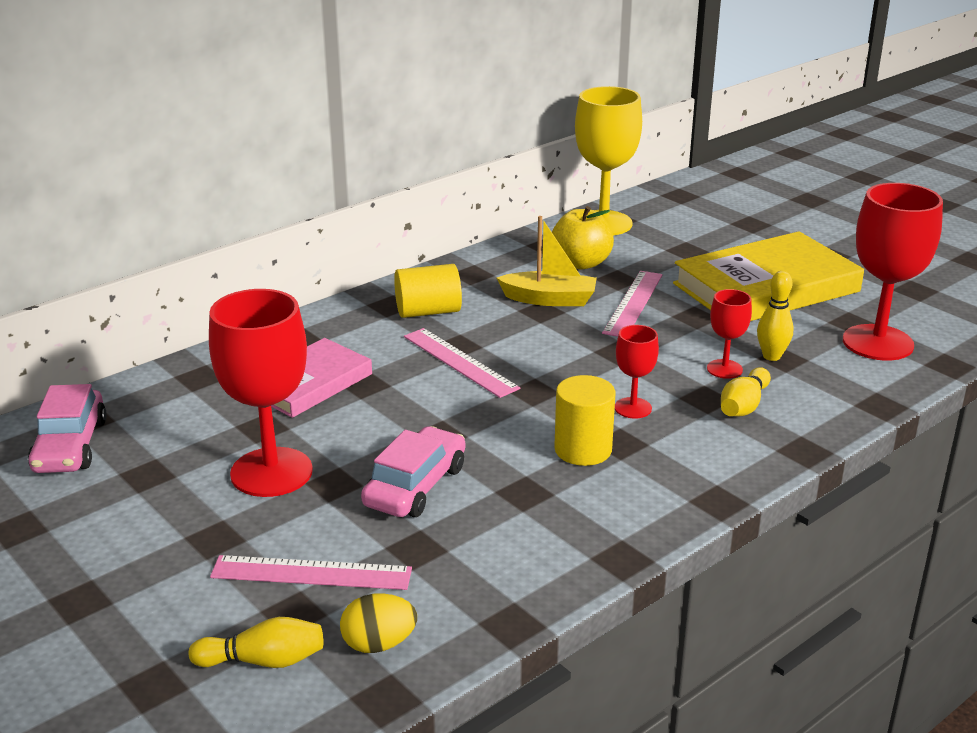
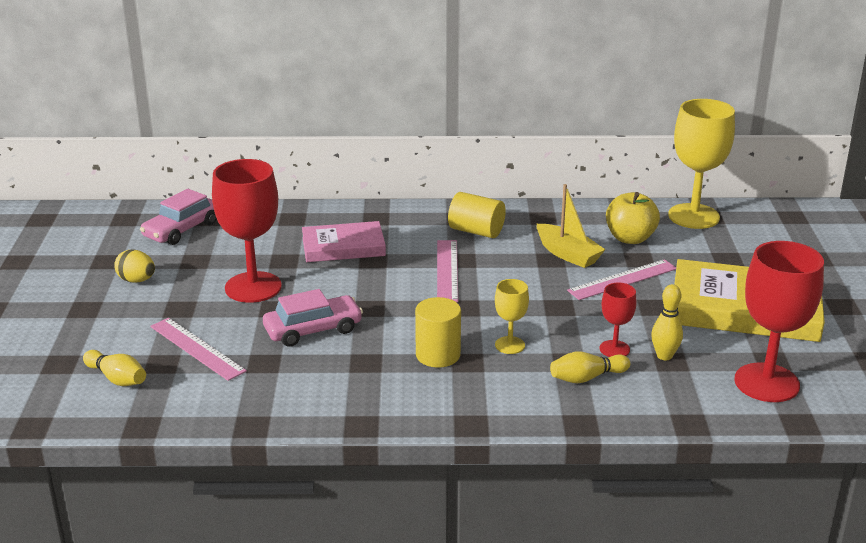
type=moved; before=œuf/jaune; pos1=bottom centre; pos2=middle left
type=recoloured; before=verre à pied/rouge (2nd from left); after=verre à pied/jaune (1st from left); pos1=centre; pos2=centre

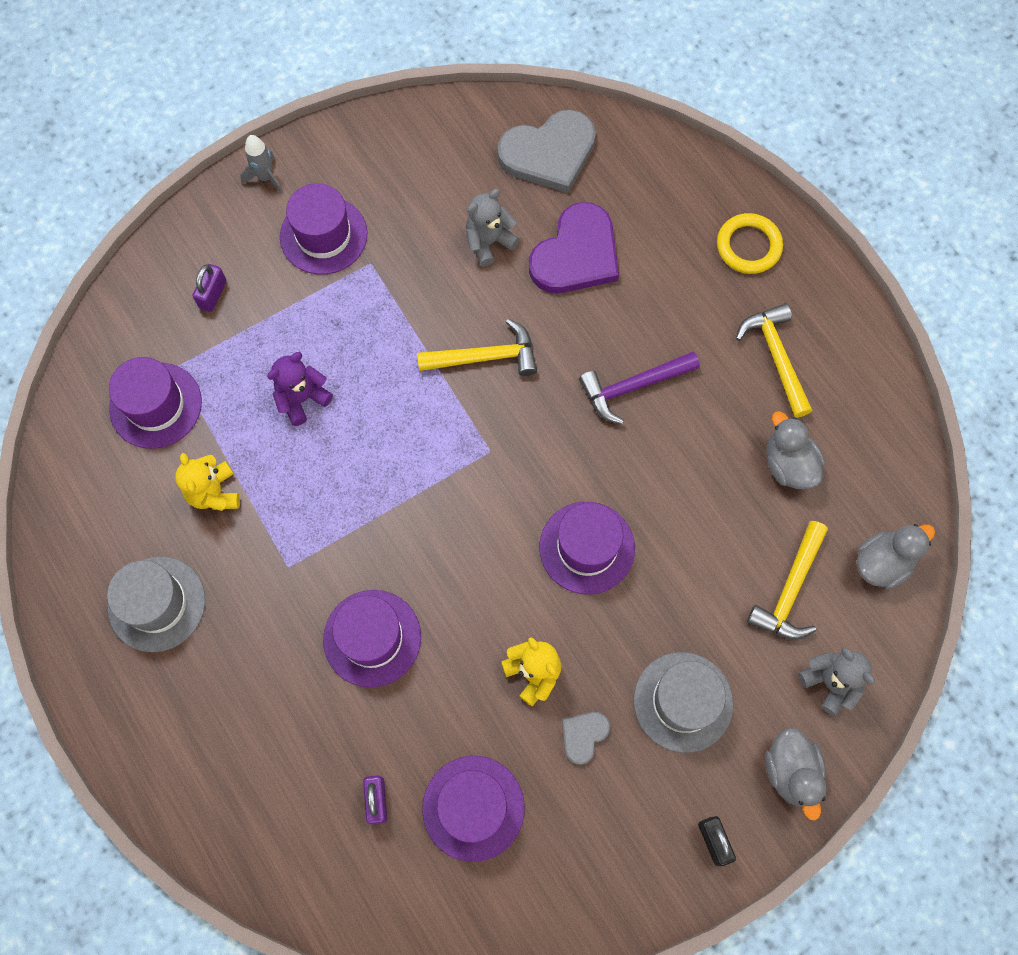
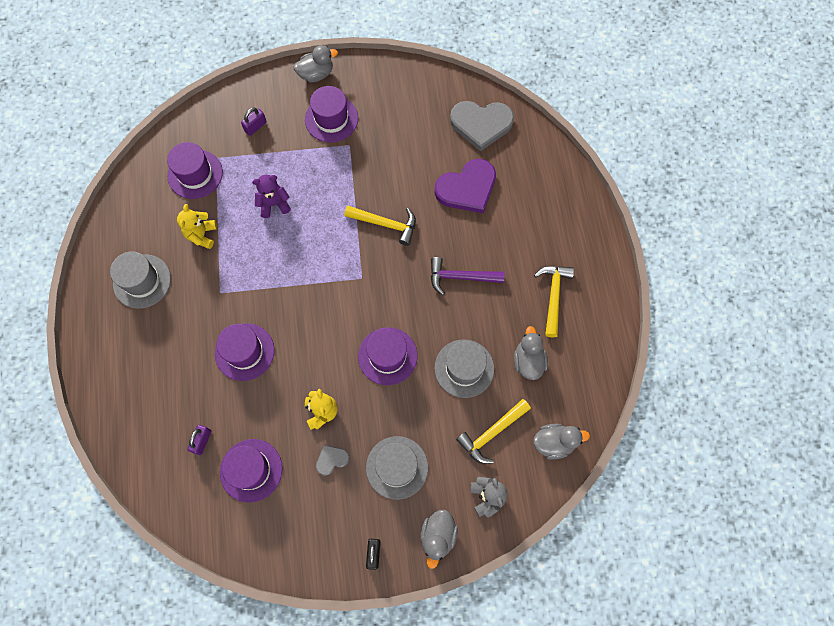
type=removed; before=ours en peluche/gris (1st from left); pos1=top centre
type=removed; before=anneau/jaune; pos1=top right
type=added; after=chapeau/gris (3rd from left); pos2=centre
type=replaced; before=fusée/gris; after=canard/gris (1st from left); pos1=top left; pos2=top centre

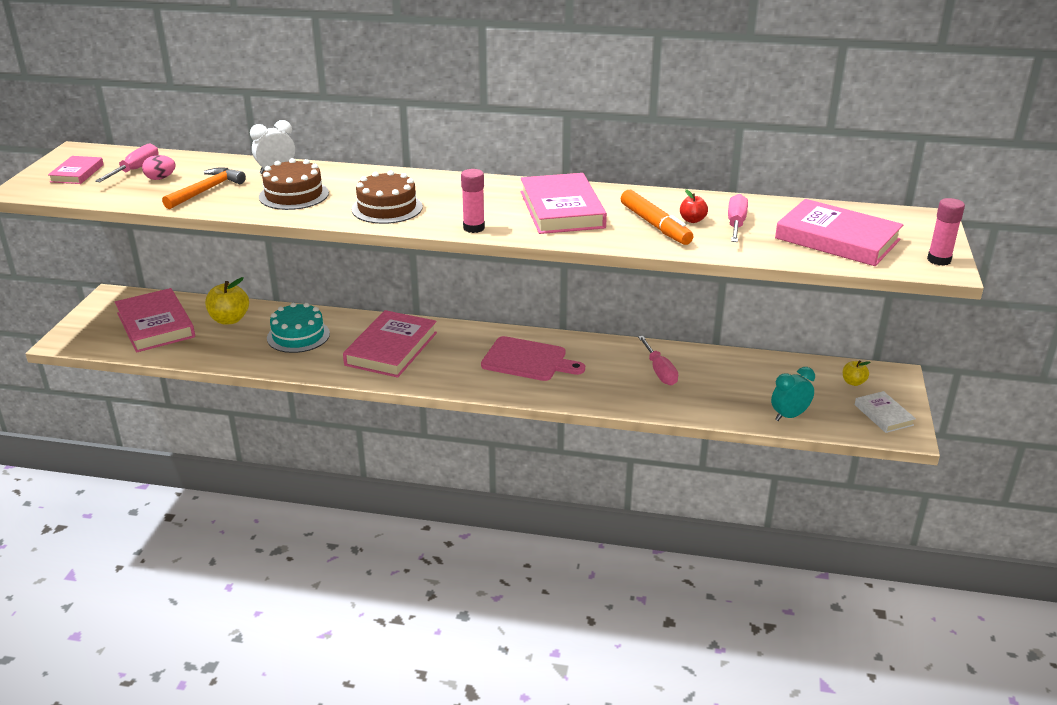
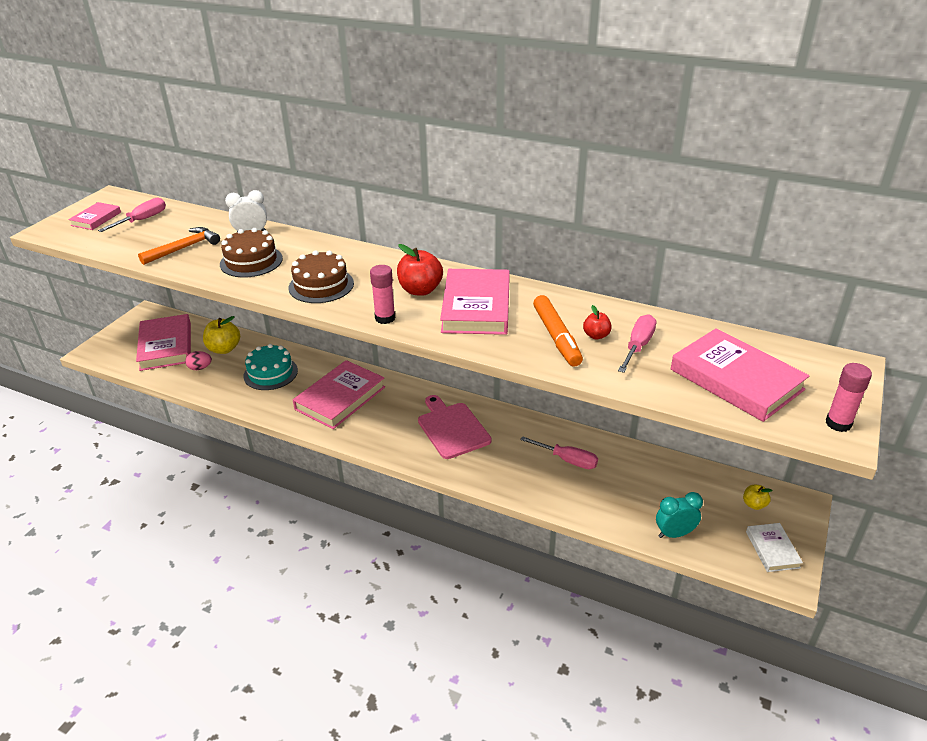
type=added; after=pomme/rouge (1st from left); pos2=centre
type=moved; before=œuf/rose; pos1=top left; pos2=middle left
type=turned; before=planche à découper/rose; pos1=centre; pos2=centre; turn=-150
type=turned; before=tournevis/rose (2nd from left); pos1=centre; pos2=centre; turn=-60

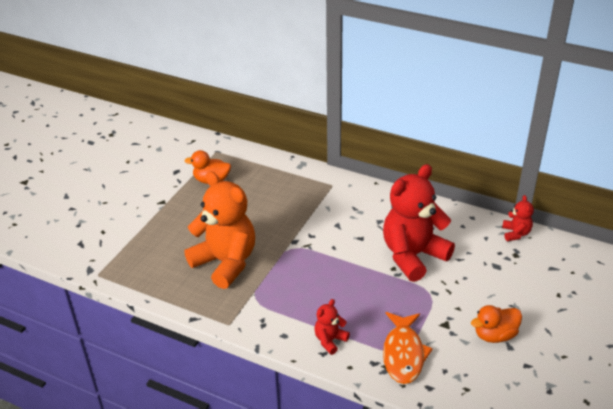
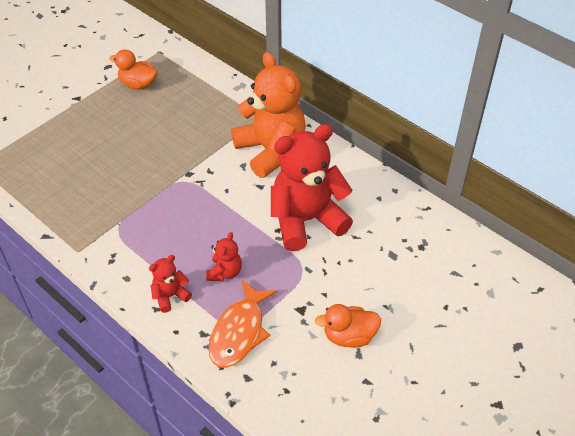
type=moved; before=ours en peluche/orange; pos1=centre; pos2=top centre
type=moved; before=ours en peluche/rouge (3rd from left in the first image); after=ours en peluche/rouge (2nd from left); pos1=middle right; pos2=centre

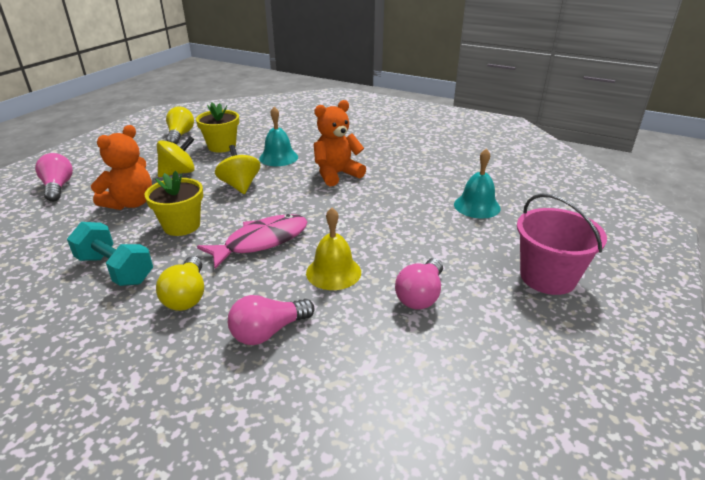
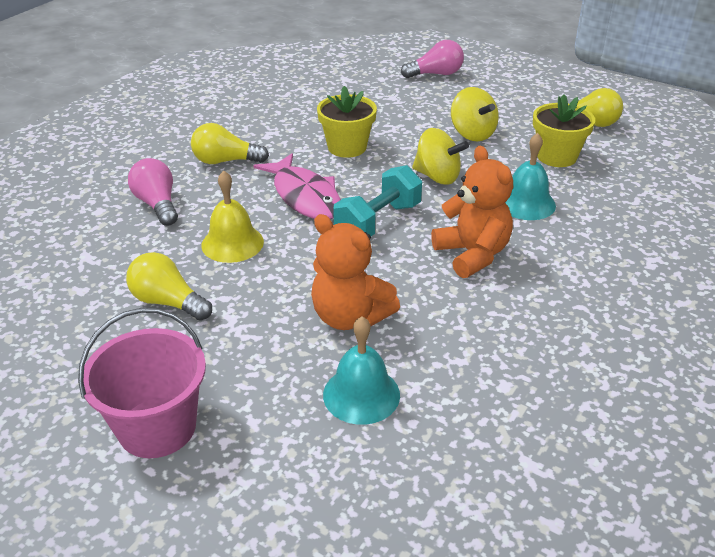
type=moved; before=haltère/turquoise; pos1=middle left; pos2=centre
type=moved; before=ours en peluche/orange (1st from left); pos1=middle left; pos2=centre
type=recoloured; before=ampoule/rose (3rd from left); after=ampoule/jaune (1st from left); pos1=centre; pos2=middle left
type=turned; before=toupie/jaune (2nd from left in the first image); pos1=centre; pos2=top centre; turn=45

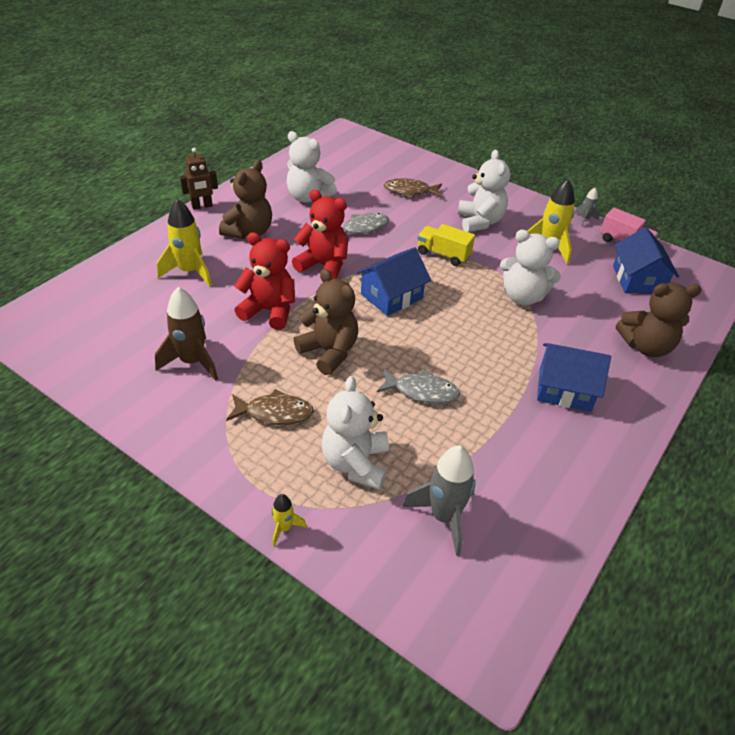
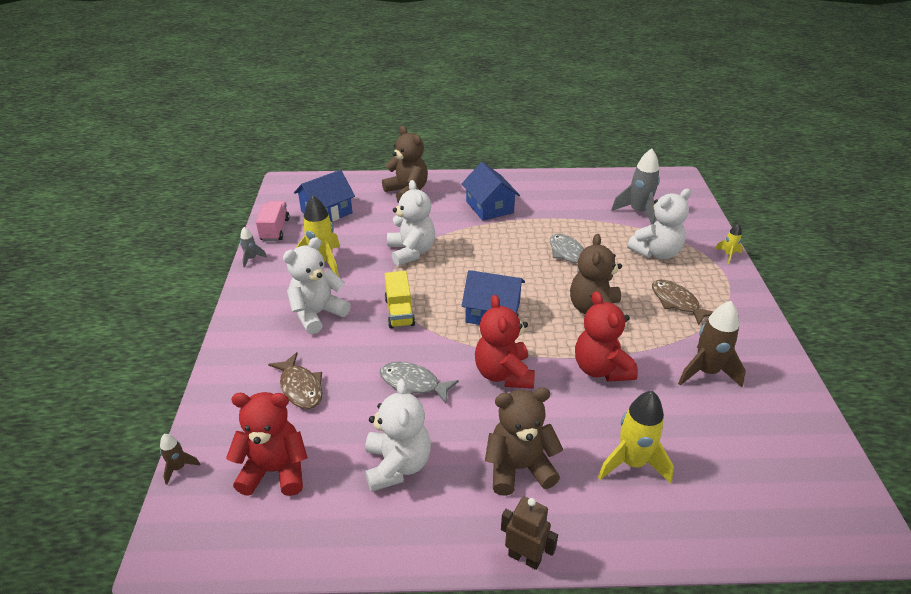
type=added; after=fusée/marron (1st from left); pos2=bottom left
type=added; after=ours en peluche/rouge (1st from left); pos2=bottom left

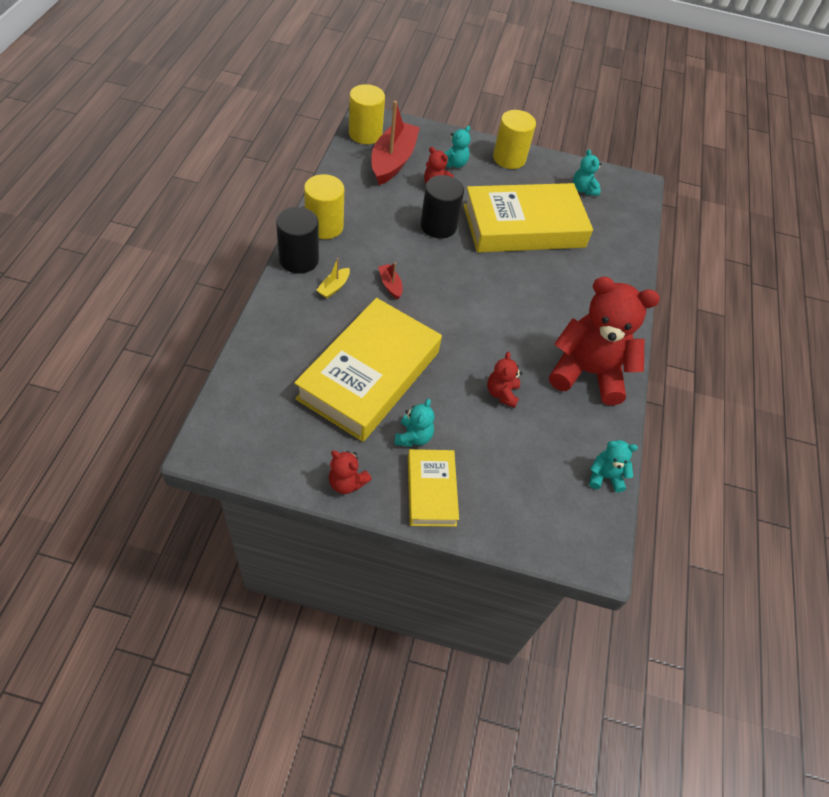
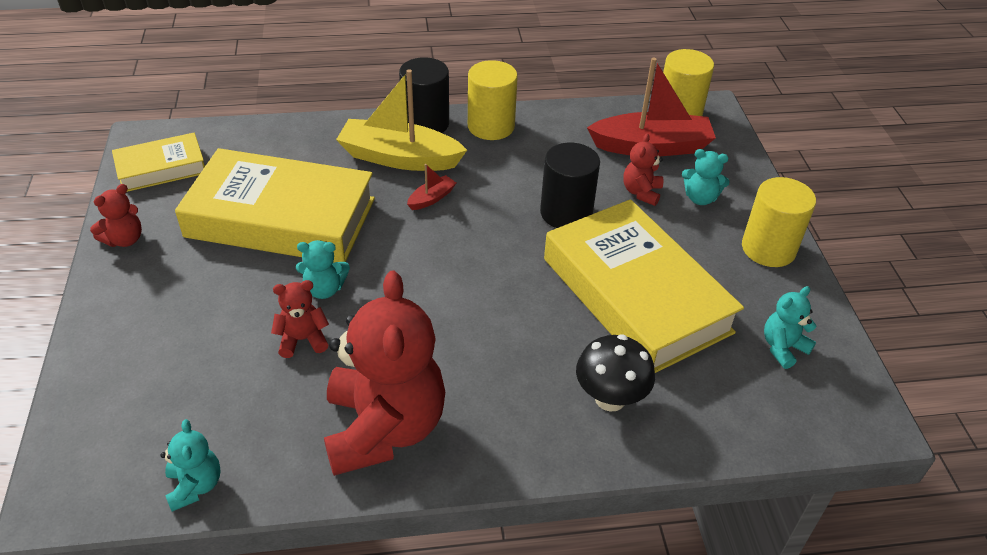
type=added; after=champignon/noir; pos2=bottom centre
type=moved; before=ours en peluche/turquoise (1st from left in the first image); after=ours en peluche/turquoise (2nd from left); pos1=centre; pos2=middle left
type=moved; before=livre/jaune (2nd from left in the first image); after=livre/jaune (1st from left); pos1=centre; pos2=top left
type=turned; before=ours en peluche/rouge (1st from left); pos1=centre; pos2=middle left; turn=-150
type=resized; before=bateau/jaune; pos1=centre; pos2=top centre; scale=2.32

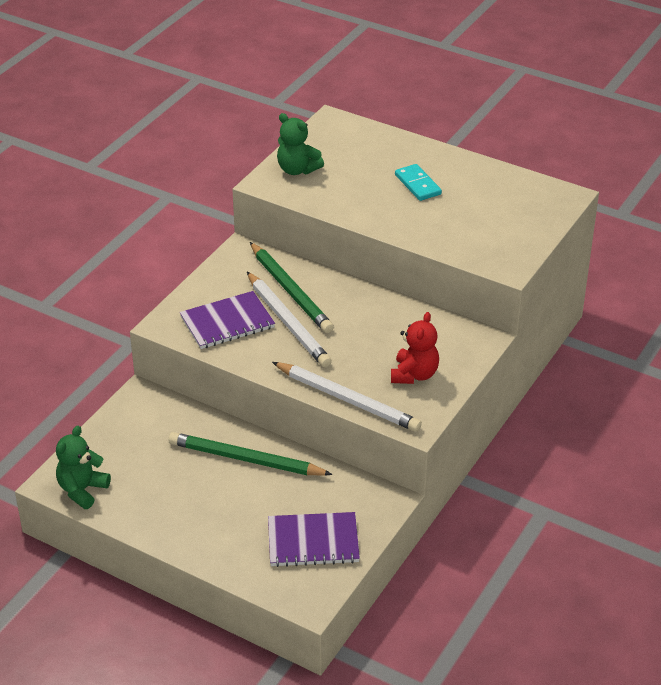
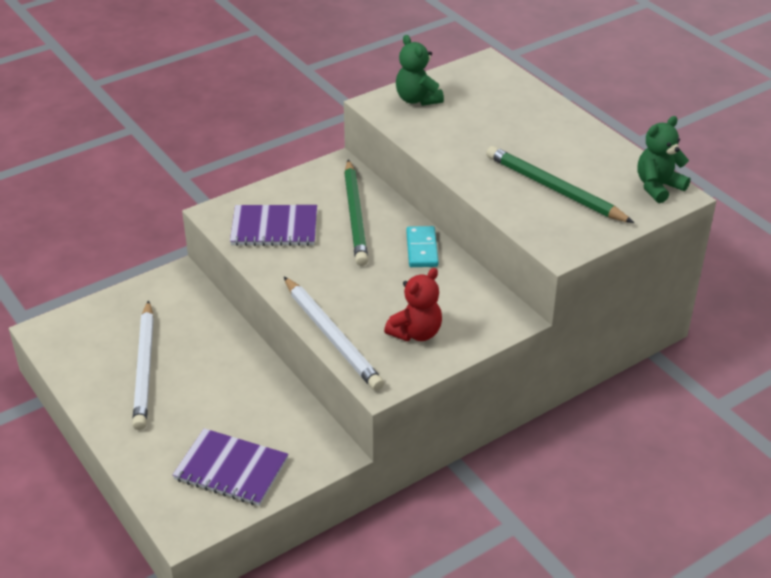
type=moved; before=ours en peluche/vert (1st from left in the first image); after=ours en peluche/vert (2nd from left); pos1=bottom left; pos2=top right
type=moved; before=crayon/vert (1st from left in the first image); after=crayon/vert (2nd from left); pos1=centre; pos2=top right
type=moved; before=crayon/blanc (1st from left); pos1=centre; pos2=middle left
type=moved; before=domino/turquoise; pos1=top centre; pos2=centre

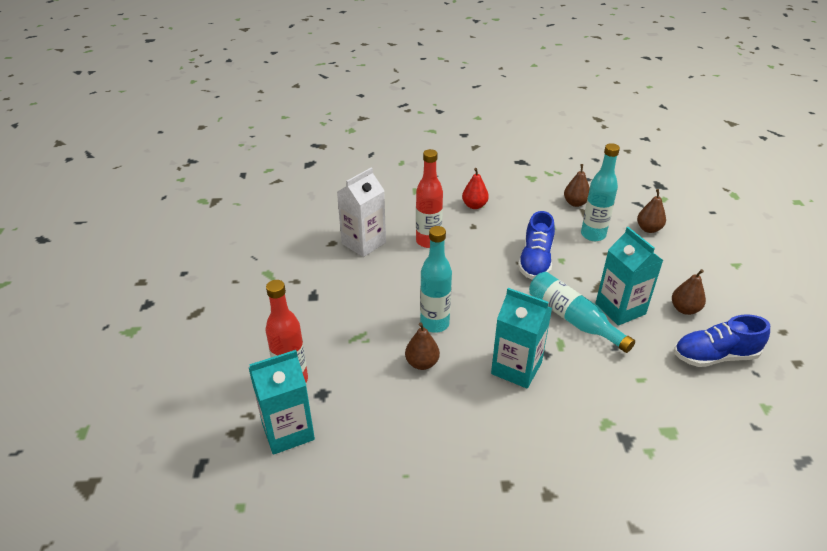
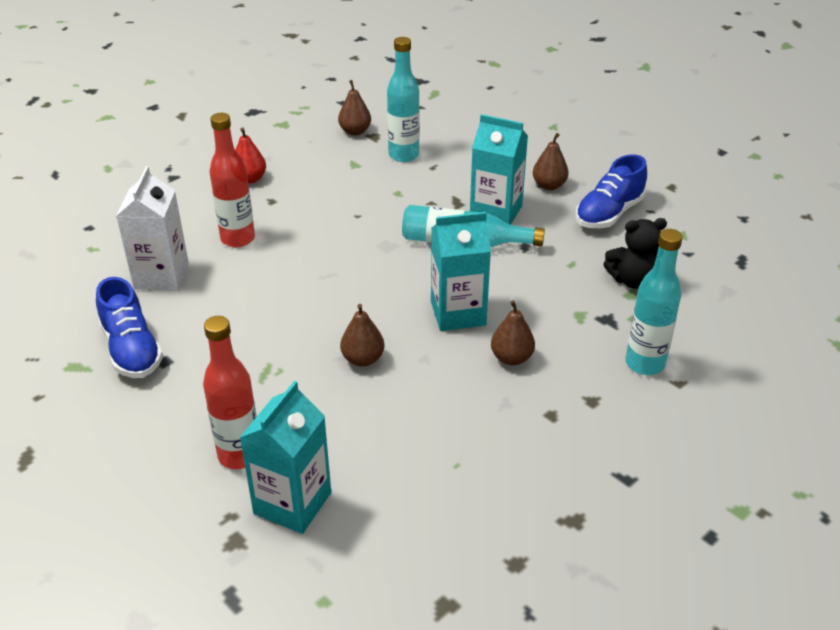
type=added; after=ours en peluche/noir; pos2=middle right
type=moved; before=bouteille/turquoise (1st from left in the first image); after=bouteille/turquoise (3rd from left); pos1=centre; pos2=middle right
type=moved; before=chaussure/bleu (1st from left); pos1=centre; pos2=middle left
type=moved; before=poire/marron (3rd from left); pos1=middle right; pos2=centre

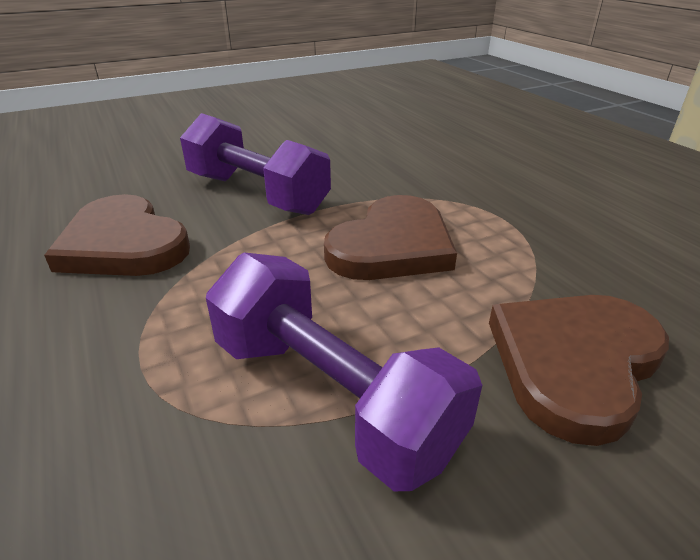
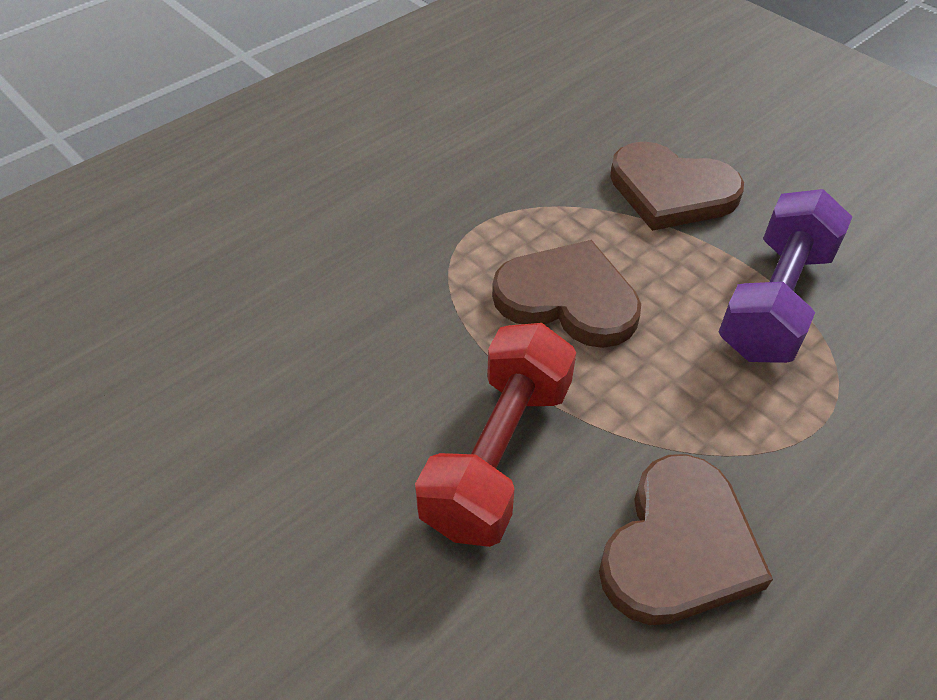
type=recoloured; before=haltère/violet (1st from left); after=haltère/rouge; pos1=top centre; pos2=centre

